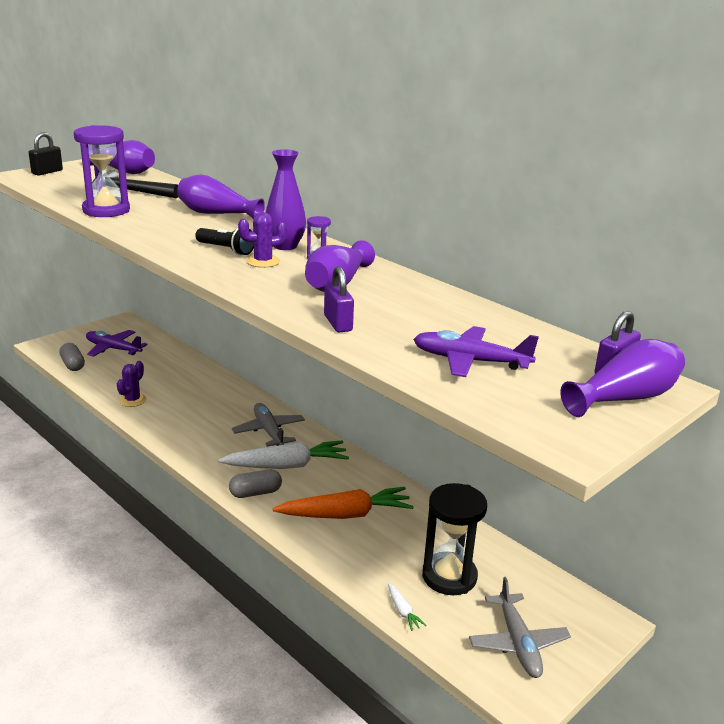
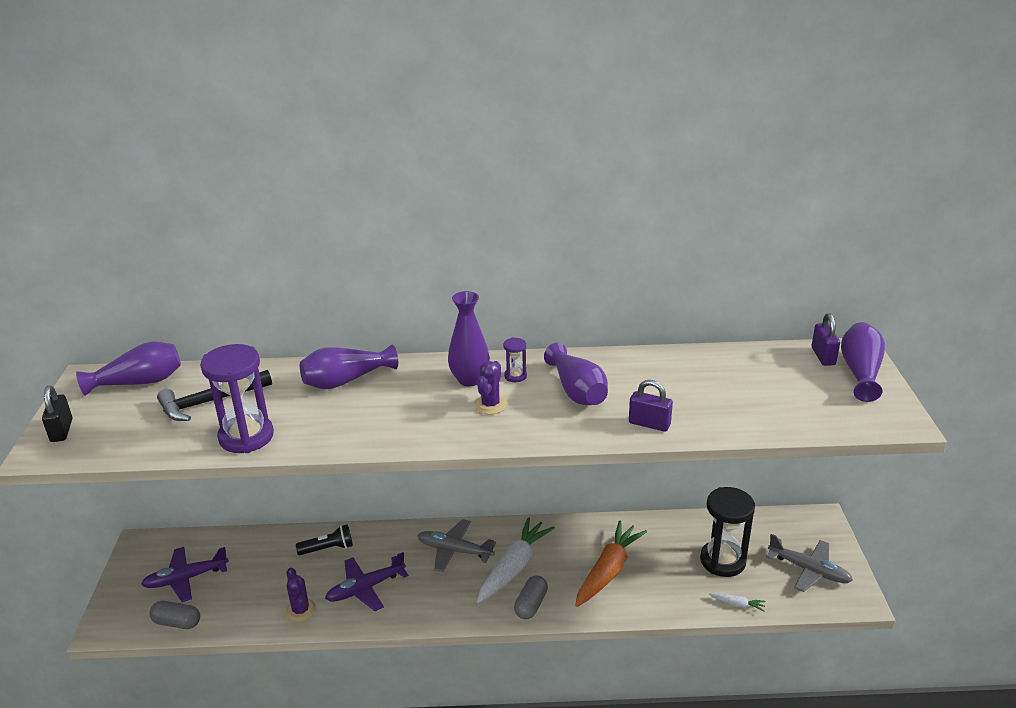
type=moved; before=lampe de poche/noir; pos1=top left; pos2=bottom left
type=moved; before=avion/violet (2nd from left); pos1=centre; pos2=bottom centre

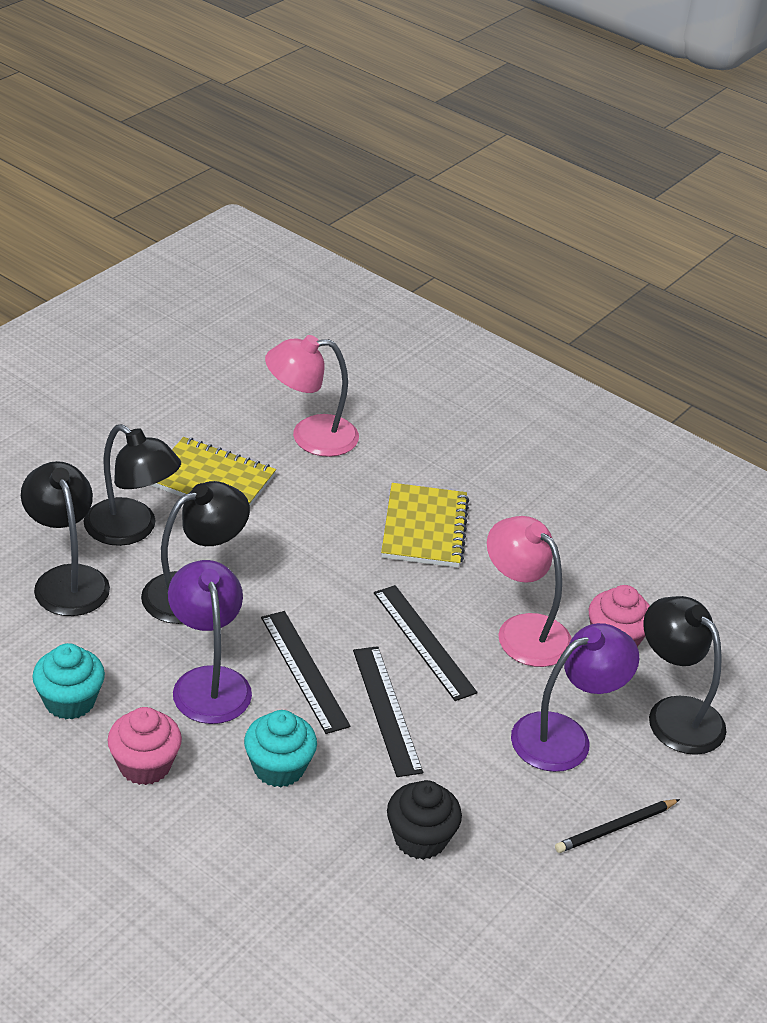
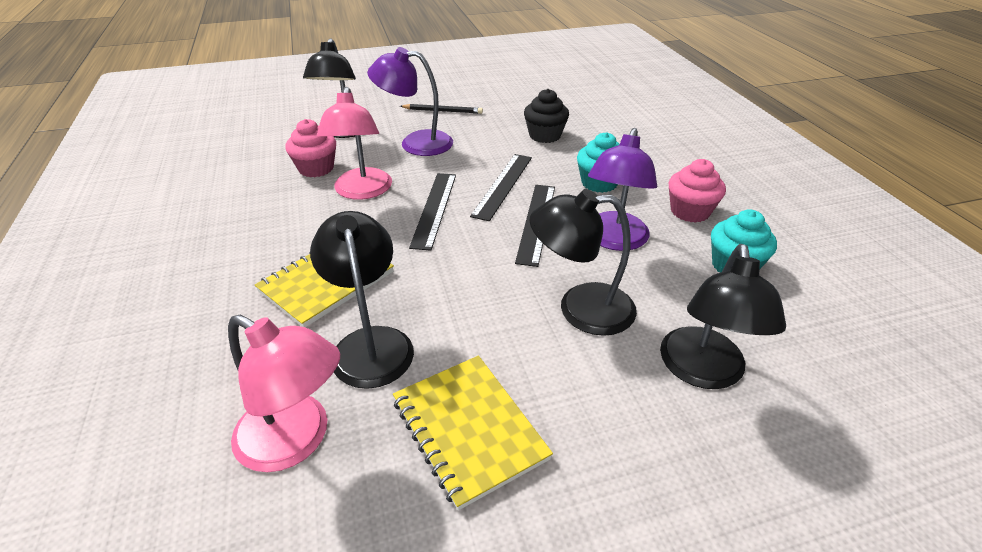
type=moved; before=lampe/noir (2nd from left); pos1=middle left; pos2=centre

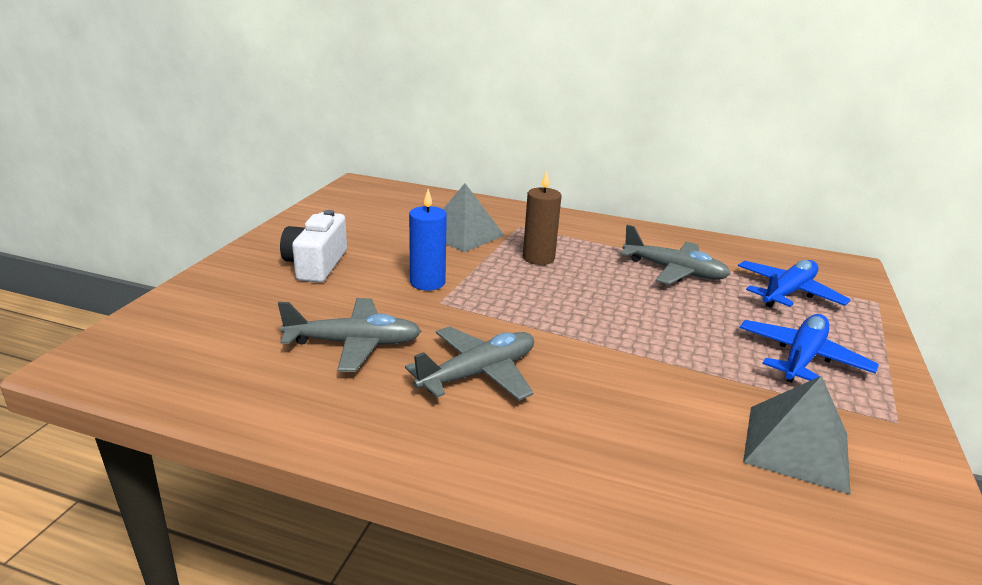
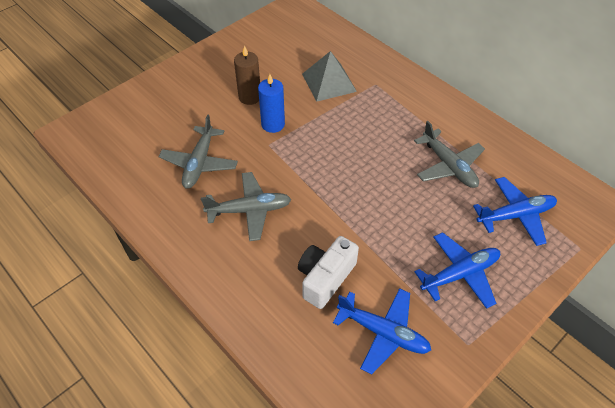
type=moved; before=appareil photo/blanc; pos1=middle left; pos2=bottom centre
type=moved; before=bougie/marron; pos1=centre; pos2=top centre
type=replaced; before=pyramide/gris (2nd from left); after=avion/bleu (1st from left); pos1=bottom right; pos2=bottom centre
type=turned; before=avion/gris (1st from left); pos1=centre; pos2=middle left; turn=75

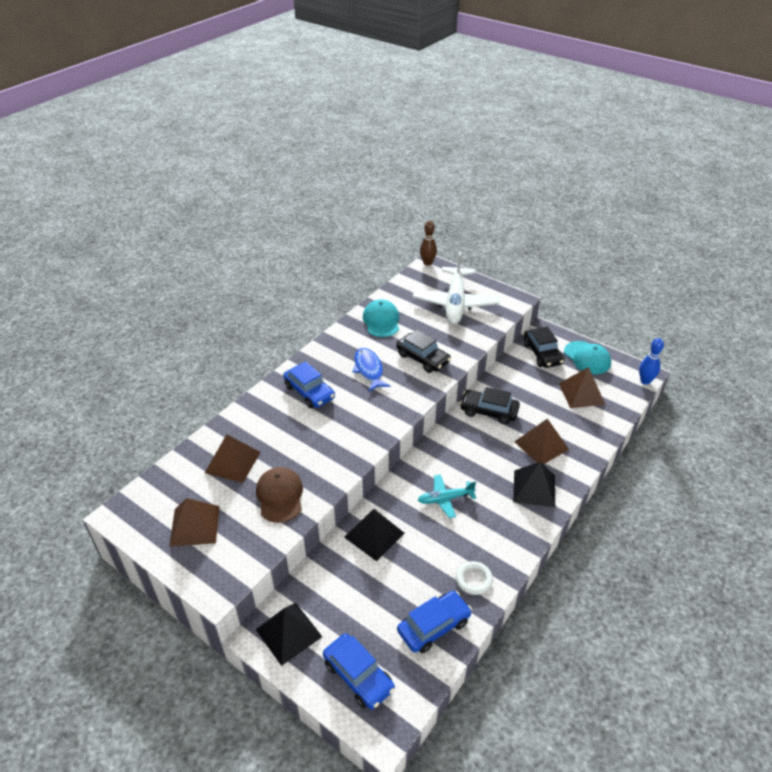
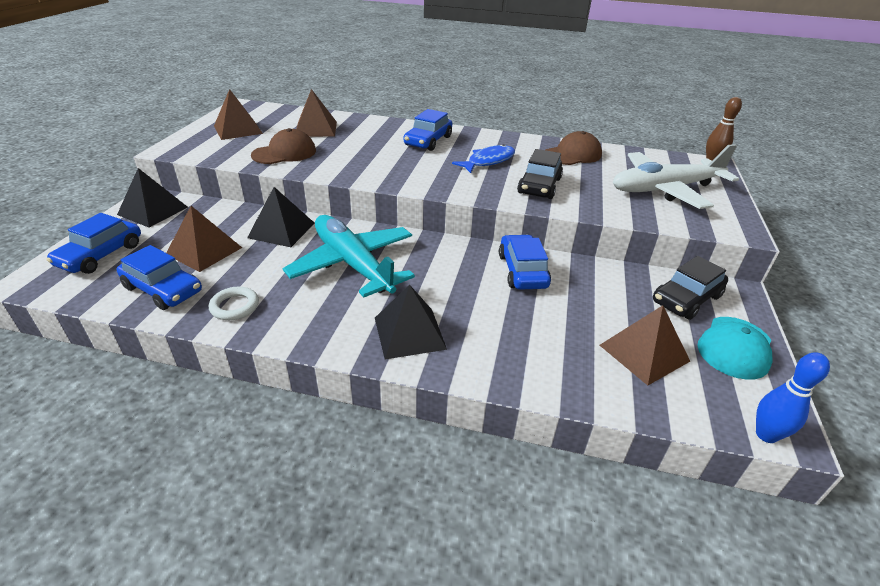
type=moved; before=pyramide/marron (3rd from left in the first image); after=pyramide/marron (1st from left); pos1=middle right; pos2=middle left
type=recoloured; before=casquette/turquoise (1st from left); after=casquette/marron (2nd from left); pos1=centre; pos2=top centre
type=recoloured; before=voiture/noir (2nd from left); after=voiture/bleu (4th from left); pos1=centre; pos2=centre
type=resized; before=avion/turquoise; pos1=centre; pos2=centre; scale=1.97

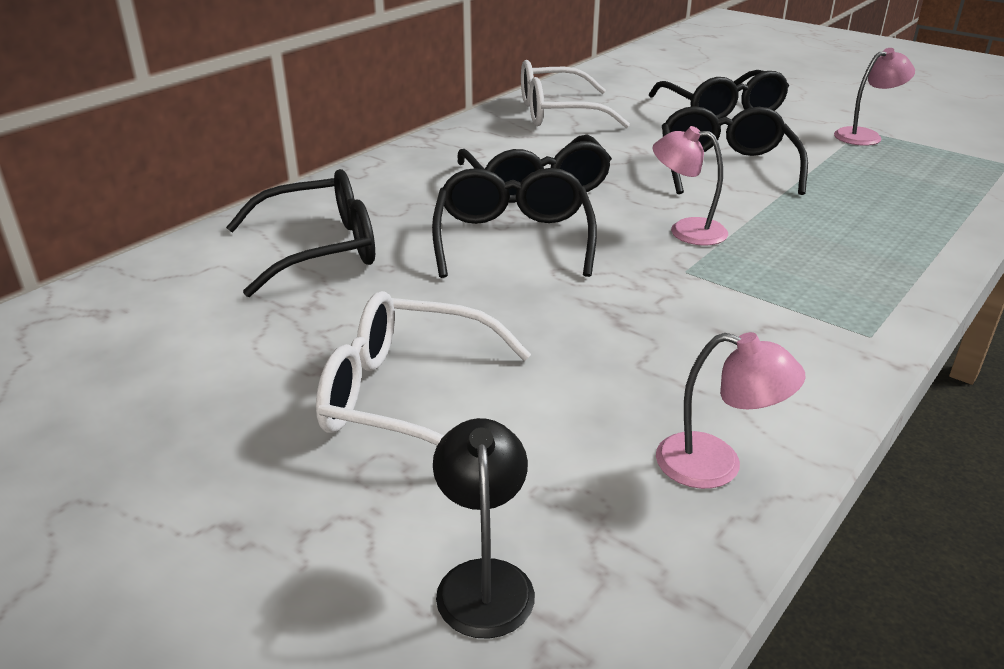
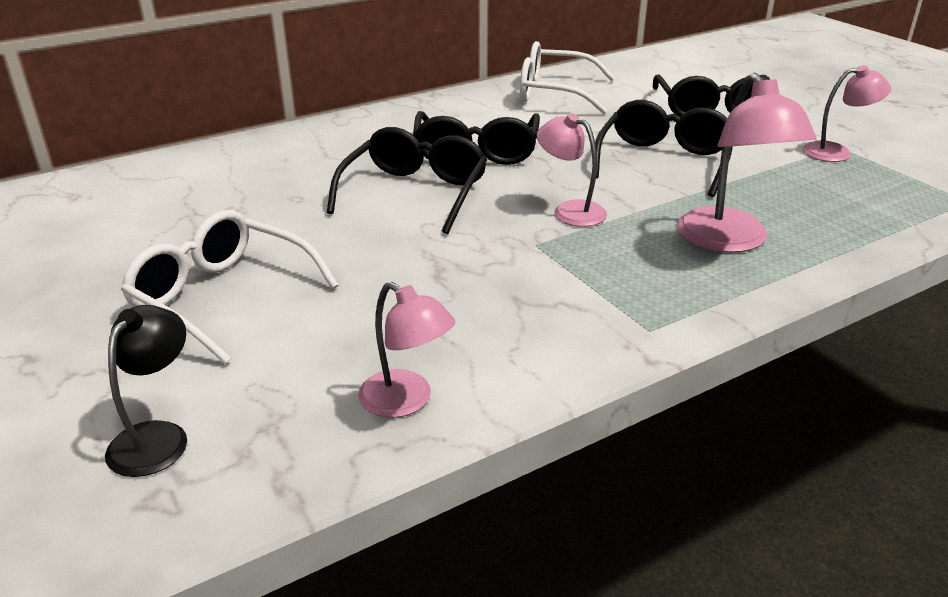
type=removed; before=lunettes/noir (1st from left); pos1=middle left
type=added; after=lampe/rose (3rd from left); pos2=top right

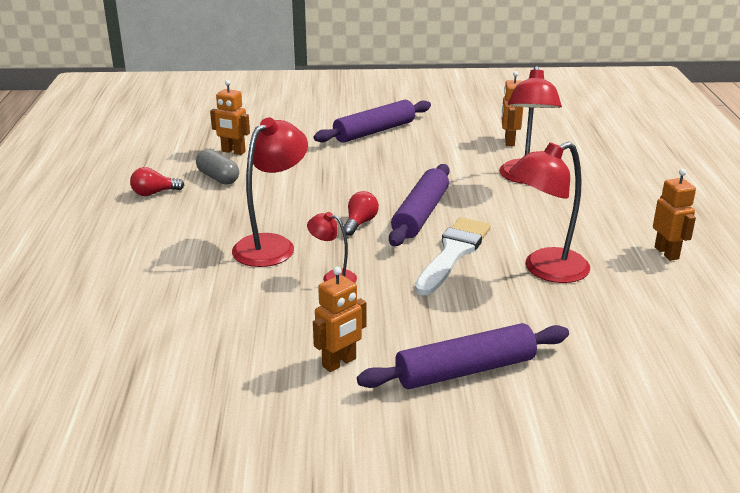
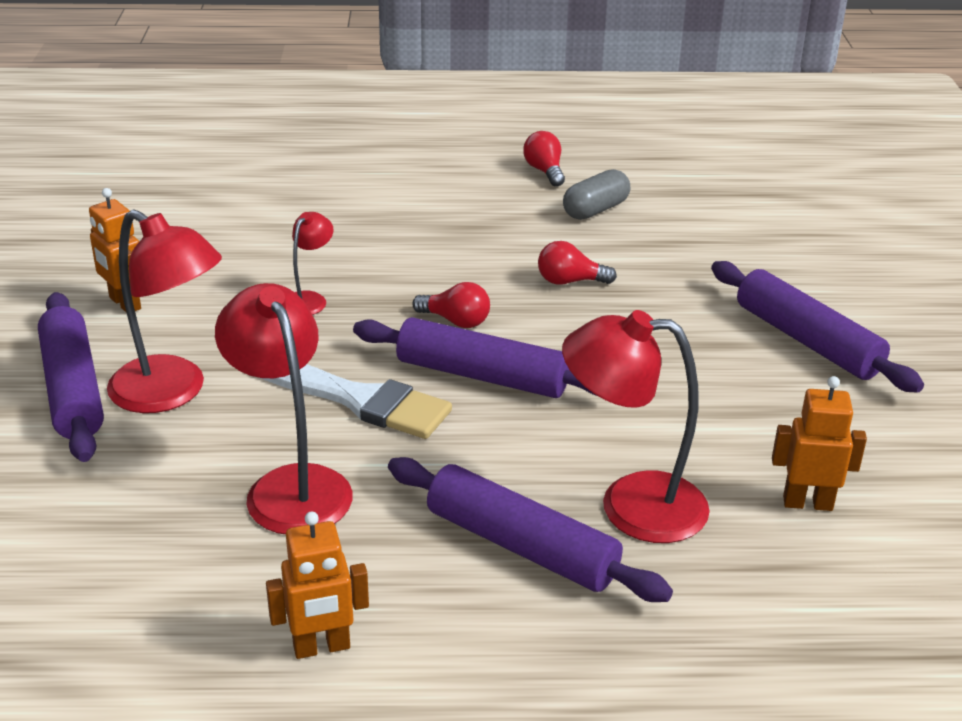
type=removed; before=robot/orange (1st from left); pos1=top left
type=added; after=rouleau à pâtisserie/violet (3rd from left); pos2=bottom centre
type=added; after=ampoule/rouge (3rd from left); pos2=centre
type=moved; before=lampe/rouge (1st from left); pos1=centre; pos2=middle left

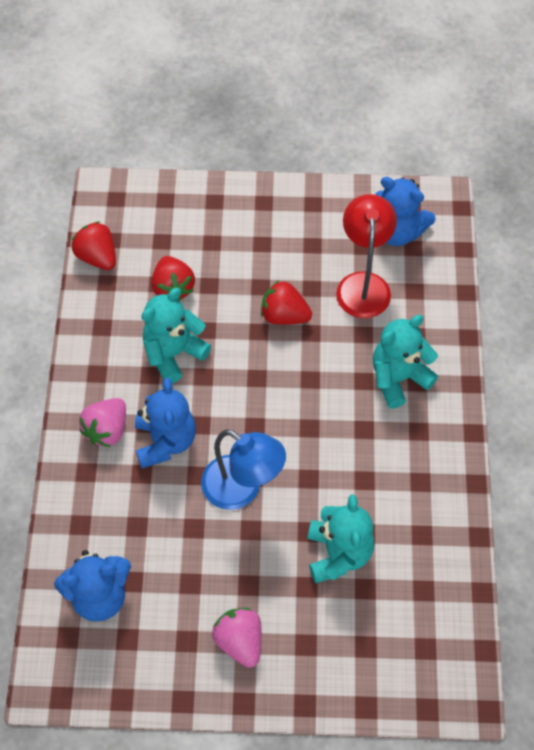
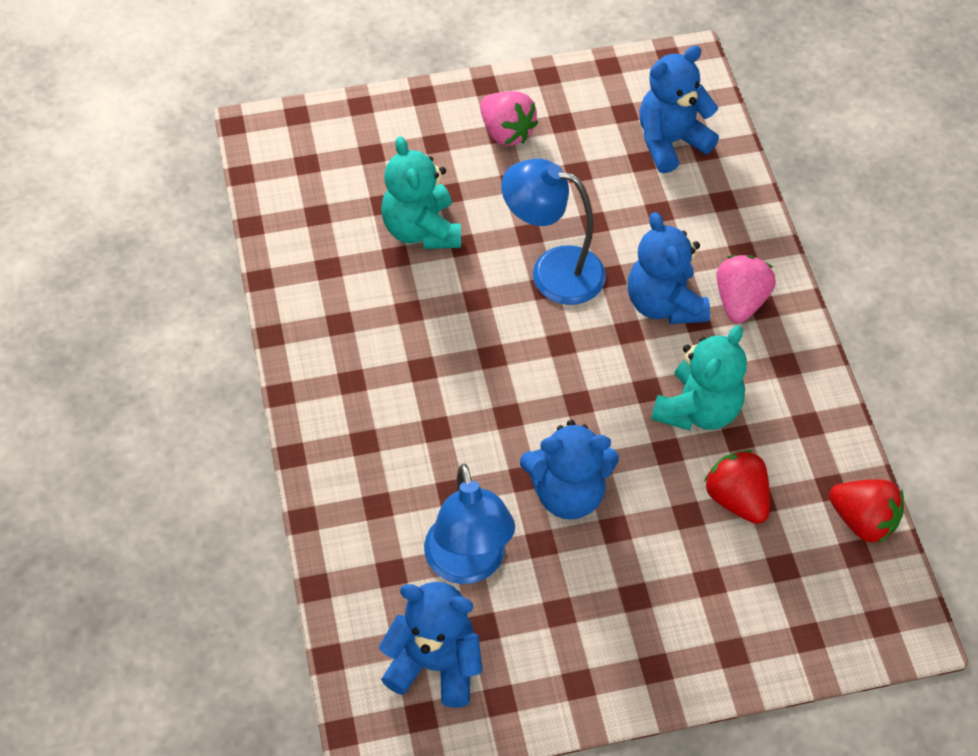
type=removed; before=ours en peluche/turquoise (3rd from left); pos1=middle right
type=replaced; before=fraise/rouge (3rd from left); after=ours en peluche/bleu (2nd from left); pos1=centre; pos2=centre
type=recoloured; before=lampe/rouge; after=lampe/bleu (1st from left); pos1=middle right; pos2=bottom centre

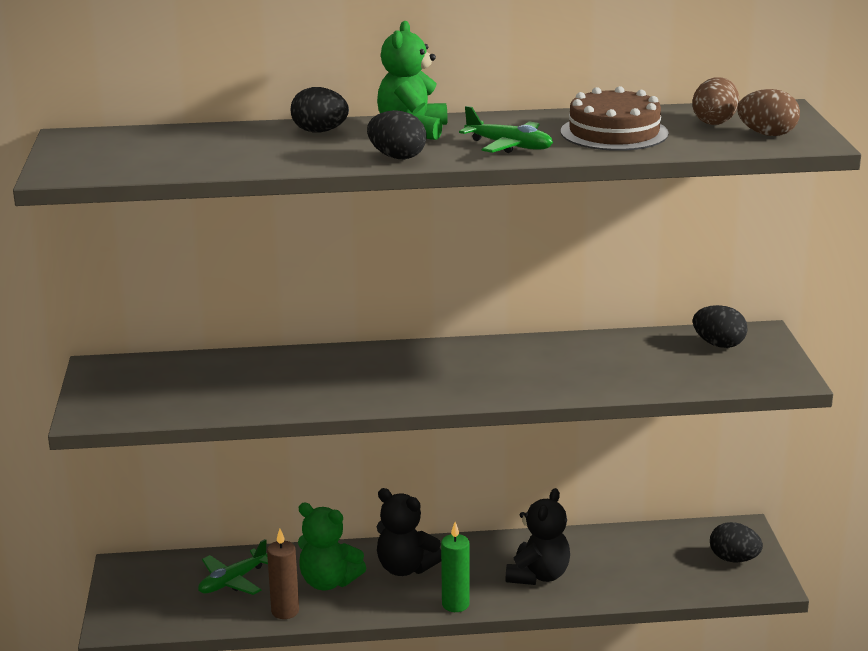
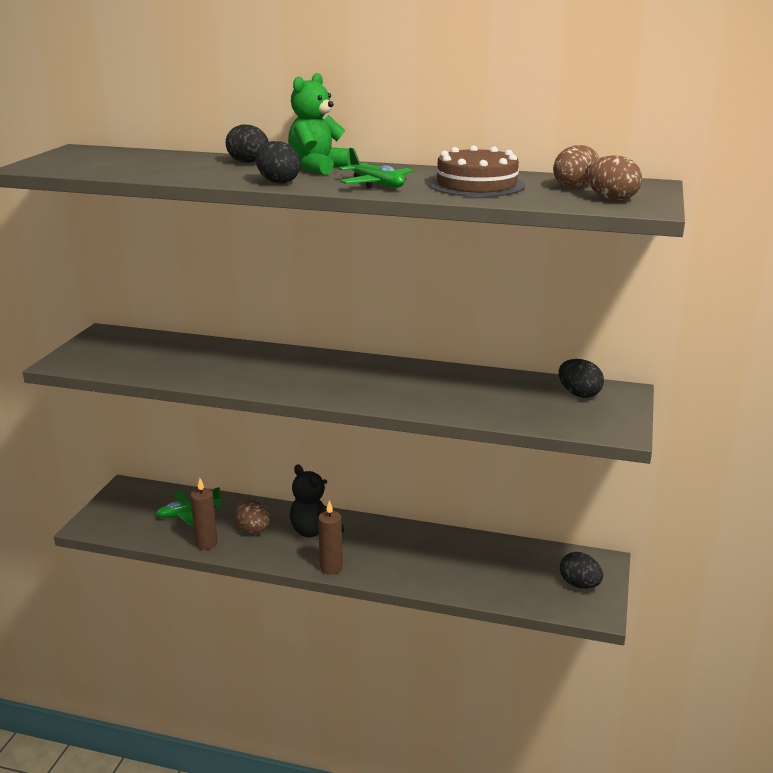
type=removed; before=ours en peluche/noir (2nd from left); pos1=bottom centre
type=replaced; before=ours en peluche/vert (1st from left); after=œuf/marron (1st from left); pos1=bottom centre; pos2=bottom left
type=recoloured; before=bougie/vert; after=bougie/marron (2nd from left); pos1=bottom centre; pos2=bottom centre

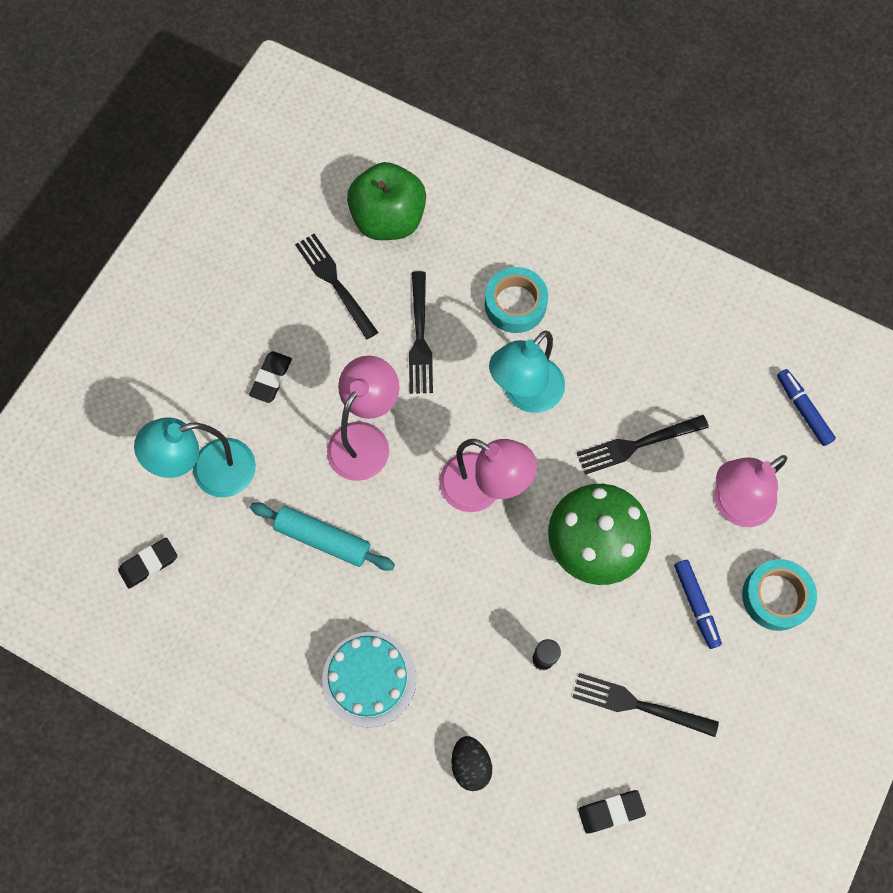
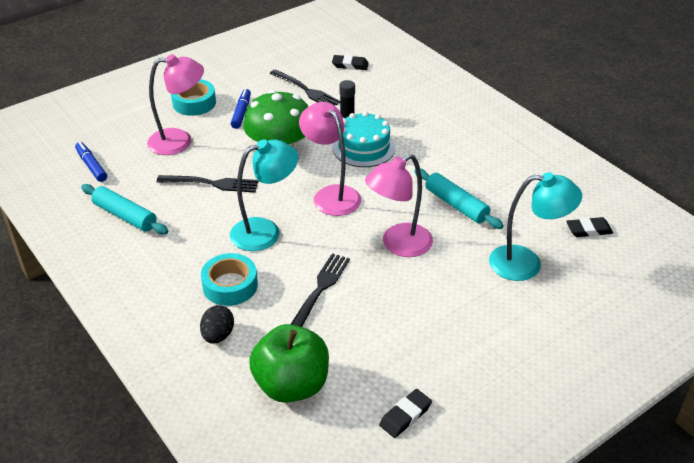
type=removed; before=fourchette/noir (1st from left); pos1=top centre
type=added; after=rouleau à pâtisserie/turquoise (1st from left); pos2=middle left
type=moved; before=gomme/noir (2nd from left); pos1=middle left; pos2=bottom centre
type=moved; before=gâteau/turquoise; pos1=bottom centre; pos2=top centre
type=moved; before=œuf/noir; pos1=bottom centre; pos2=bottom left
type=turned; before=feutre/bleu (2nd from left in the first image); pos1=middle right; pos2=middle left; turn=150

